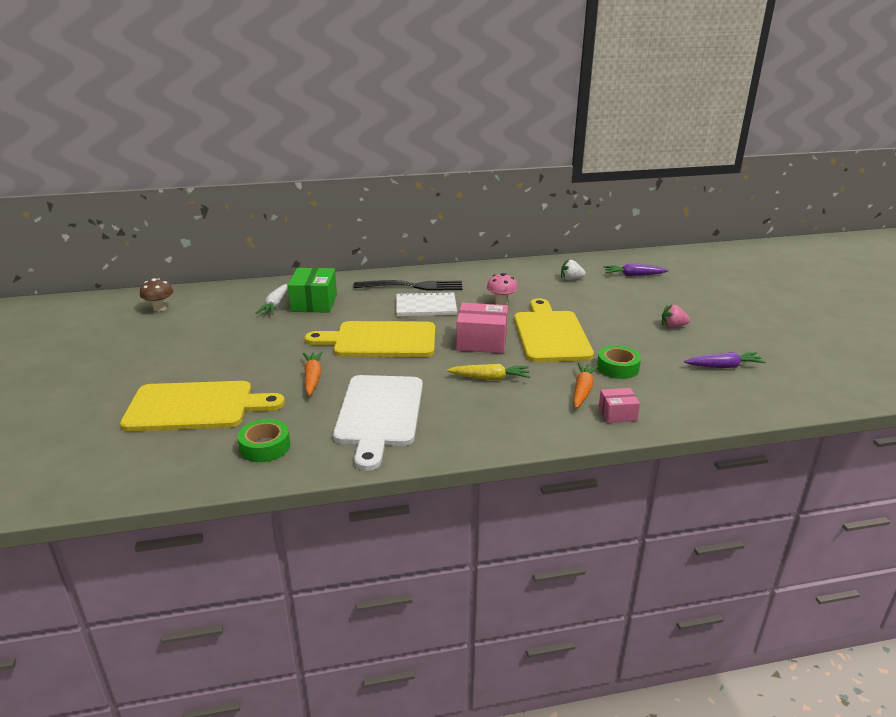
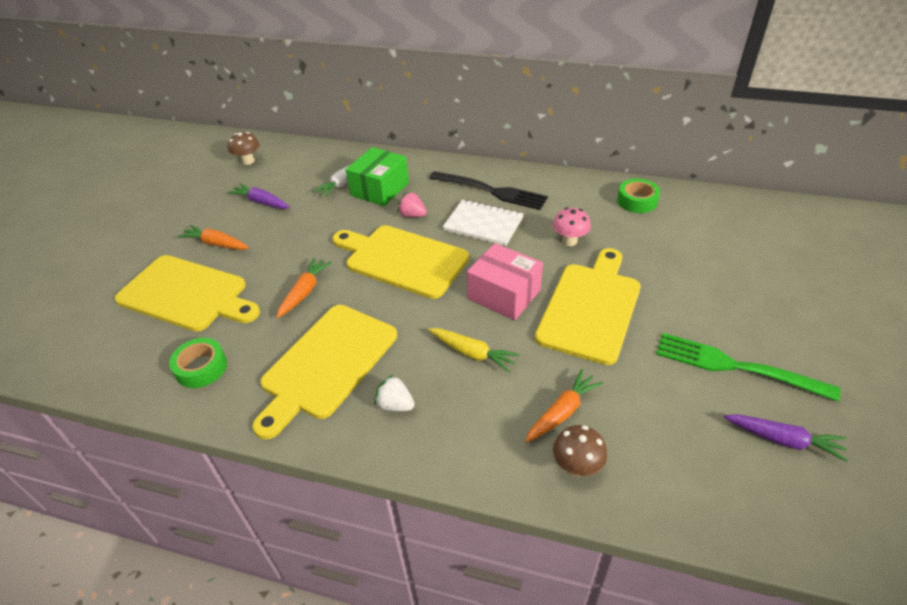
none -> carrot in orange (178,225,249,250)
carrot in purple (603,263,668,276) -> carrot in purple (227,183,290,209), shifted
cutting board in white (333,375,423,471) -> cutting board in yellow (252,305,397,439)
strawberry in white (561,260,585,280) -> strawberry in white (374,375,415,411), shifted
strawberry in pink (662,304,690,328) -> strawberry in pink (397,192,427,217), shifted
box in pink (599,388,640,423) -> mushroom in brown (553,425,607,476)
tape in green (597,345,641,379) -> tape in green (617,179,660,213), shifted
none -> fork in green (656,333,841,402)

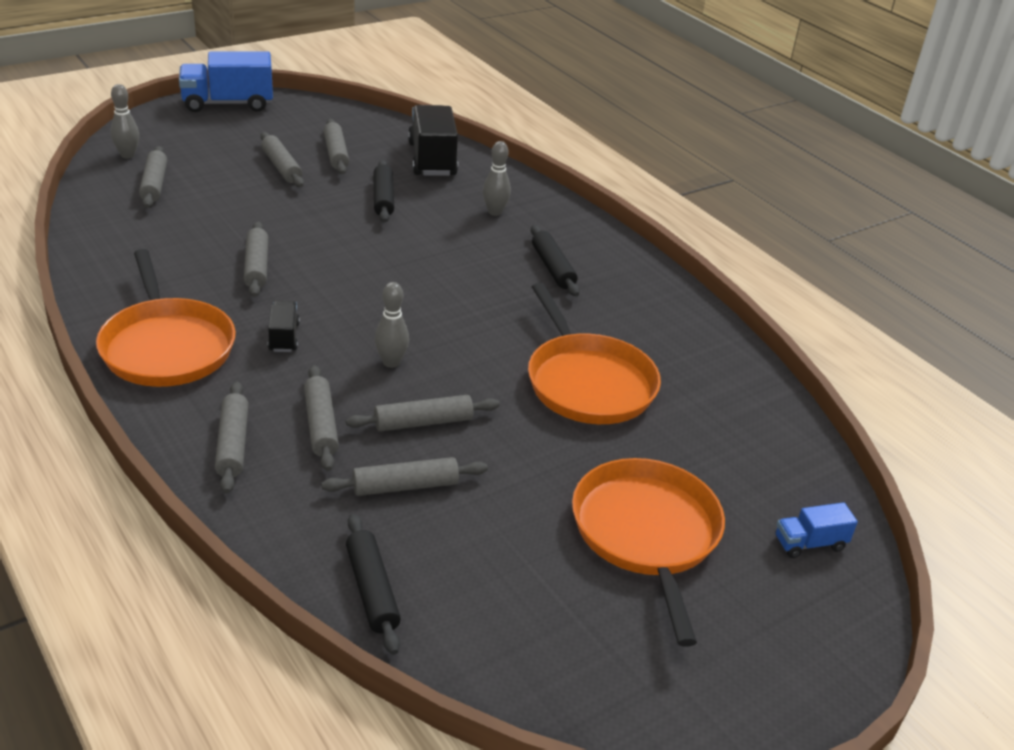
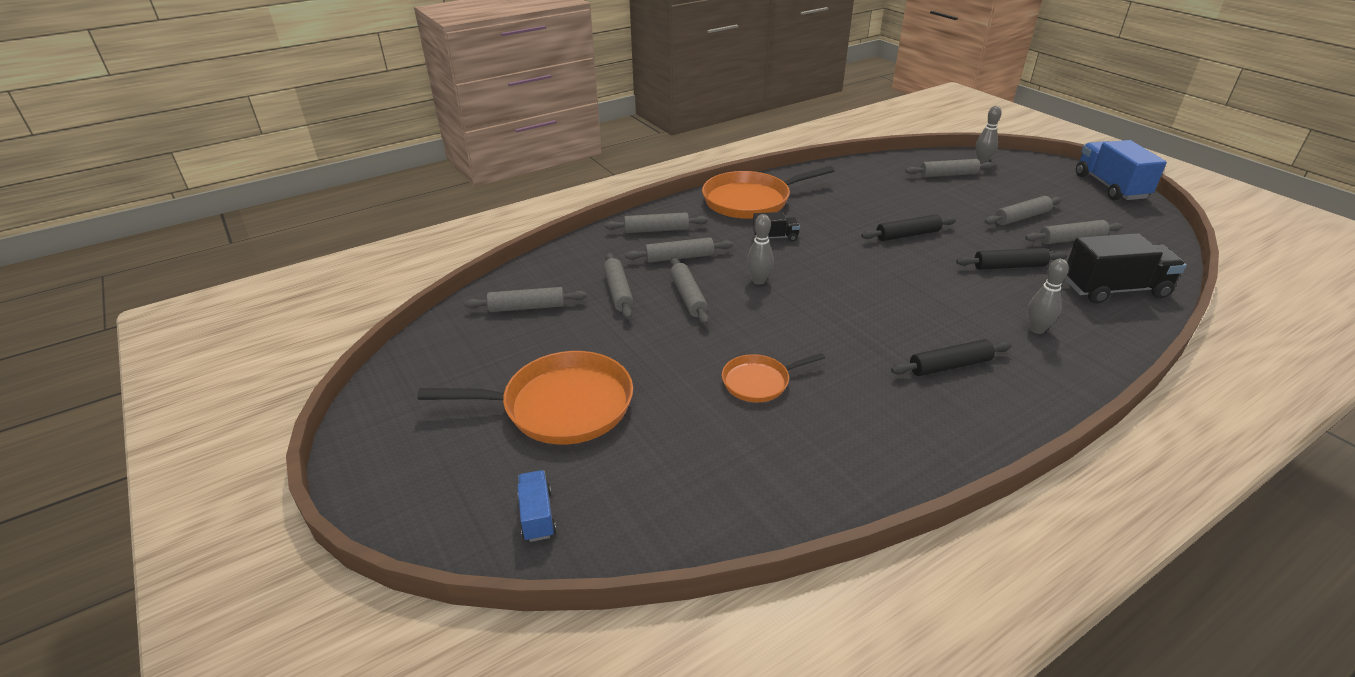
rolling pin in grey (244,222,268,297) -> rolling pin in grey (464,287,587,312), shifted
pan in orange (528,283,661,424) -> pan in orange (722,353,825,402), x0.54
rolling pin in black (346,514,401,655) -> rolling pin in black (861,214,956,241), shifted

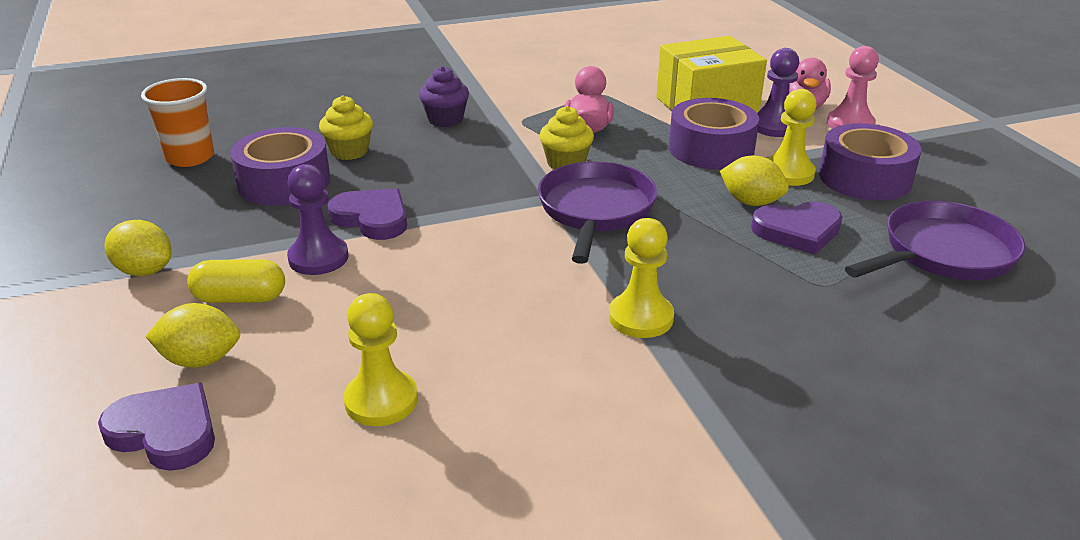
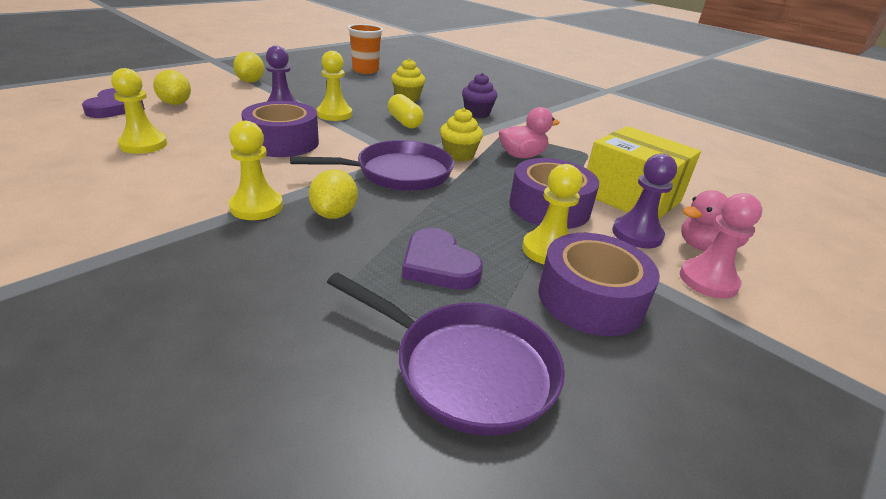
tape in purple (230,127,330,206) -> tape in purple (241,101,319,157), shifted
lemon in yellow (720,156,789,206) -> lemon in yellow (309,169,358,219), shifted
heart in purple (327,188,407,240) -> pawn in yellow (317,51,352,121)
capsule in yellow (187,259,285,303) -> capsule in yellow (388,94,424,128), shifted

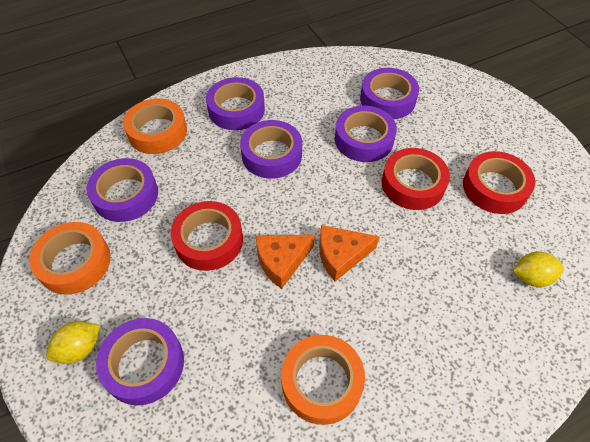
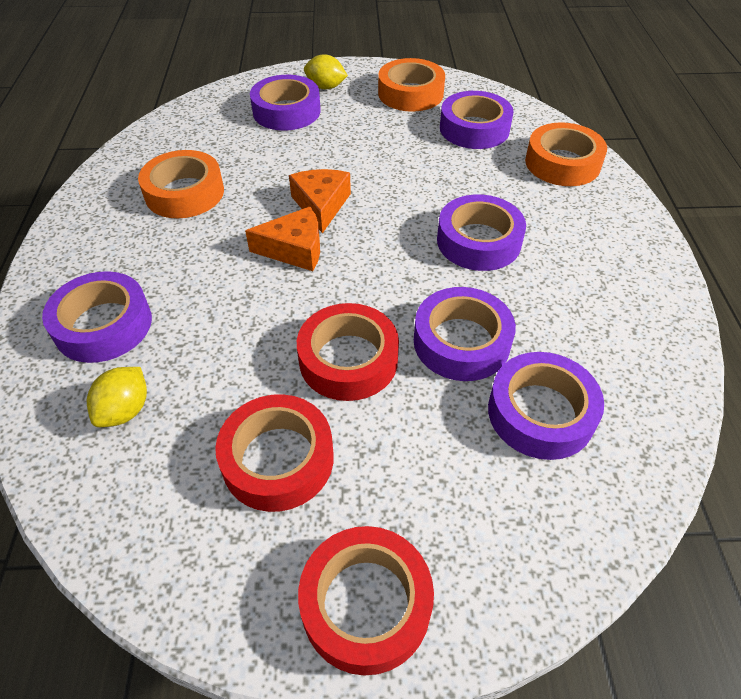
tape in purple (206,77,265,130) -> tape in purple (42,271,152,363), shifted
cheese in orange (319,225,379,281) -> cheese in orange (245,206,320,271), 75 degrees clockwise
tape in red (171,201,243,271) -> tape in red (298,526,434,675), shifted
lemon in yellow (46,321,100,364) -> lemon in yellow (304,54,348,89), 60 degrees counterclockwise

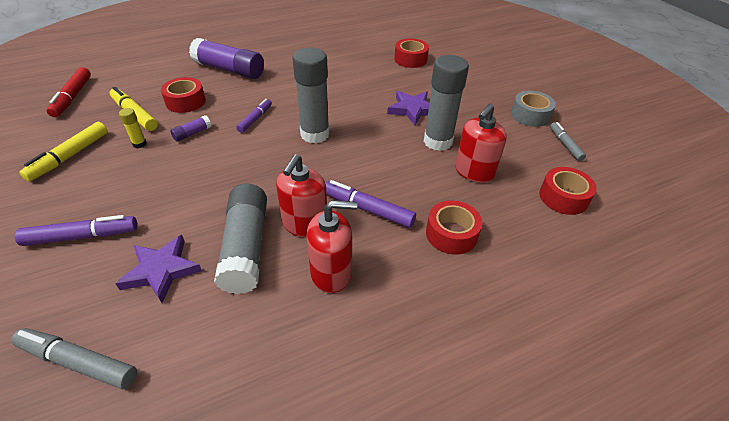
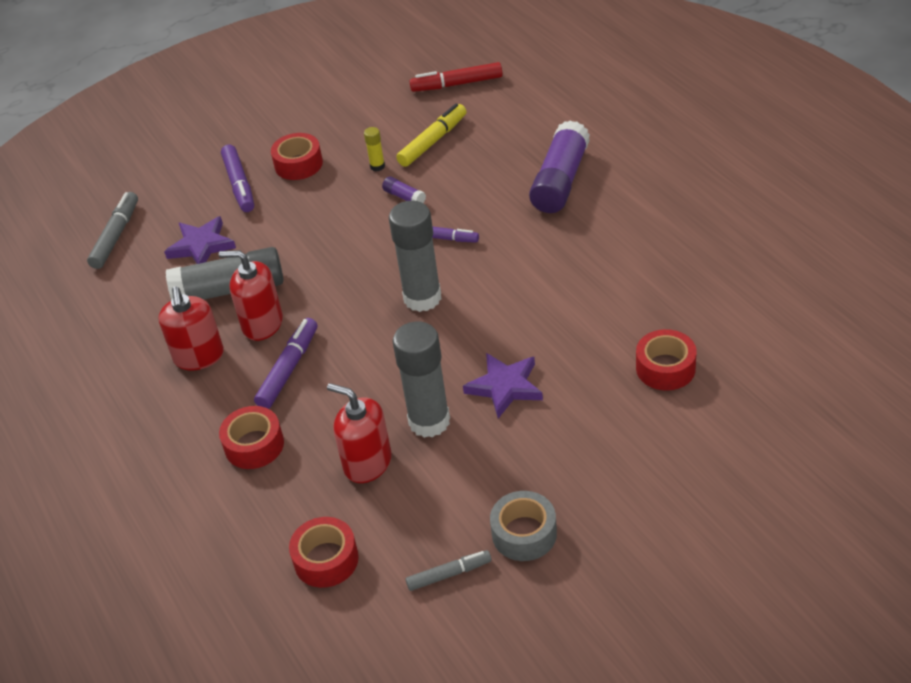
tape in red (161,77,206,113) -> tape in red (271,133,323,180), shifted
marker in yellow (19,122,108,182) -> none

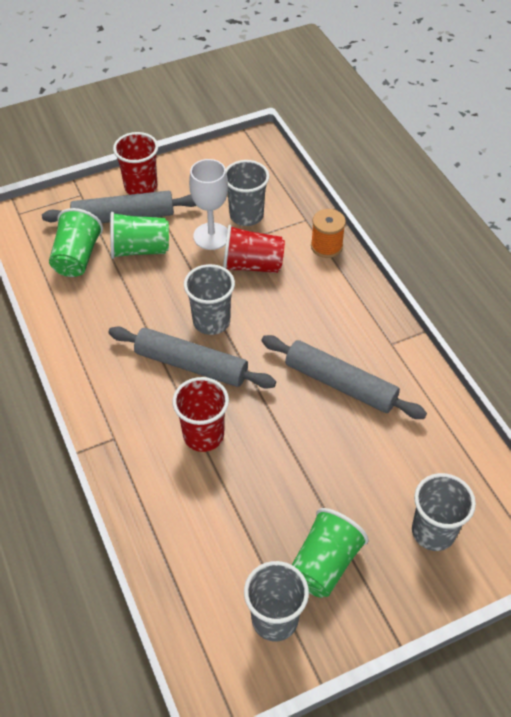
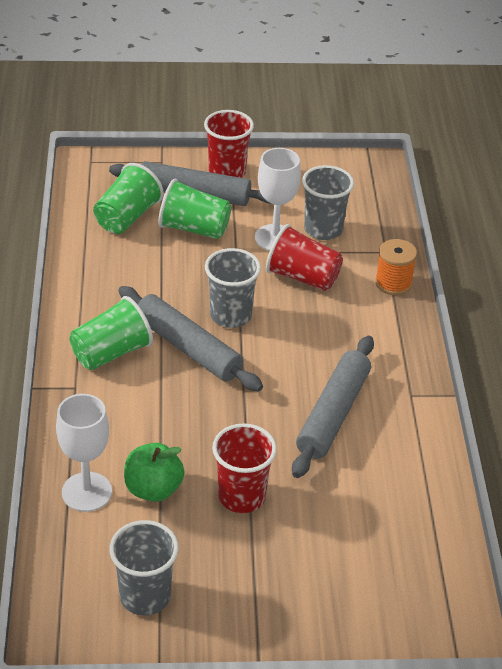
none -> goblet in white (56,394,112,512)
cup in green (292,508,369,598) -> cup in green (69,296,153,370), shifted
none -> apple in green (124,443,185,502)
cup in red (172,377,229,452) -> cup in red (212,423,277,513), shifted
rolling pin in grey (261,335,427,419) -> rolling pin in grey (292,335,374,478), 60 degrees clockwise
cup in grey (412,473,476,551) -> none

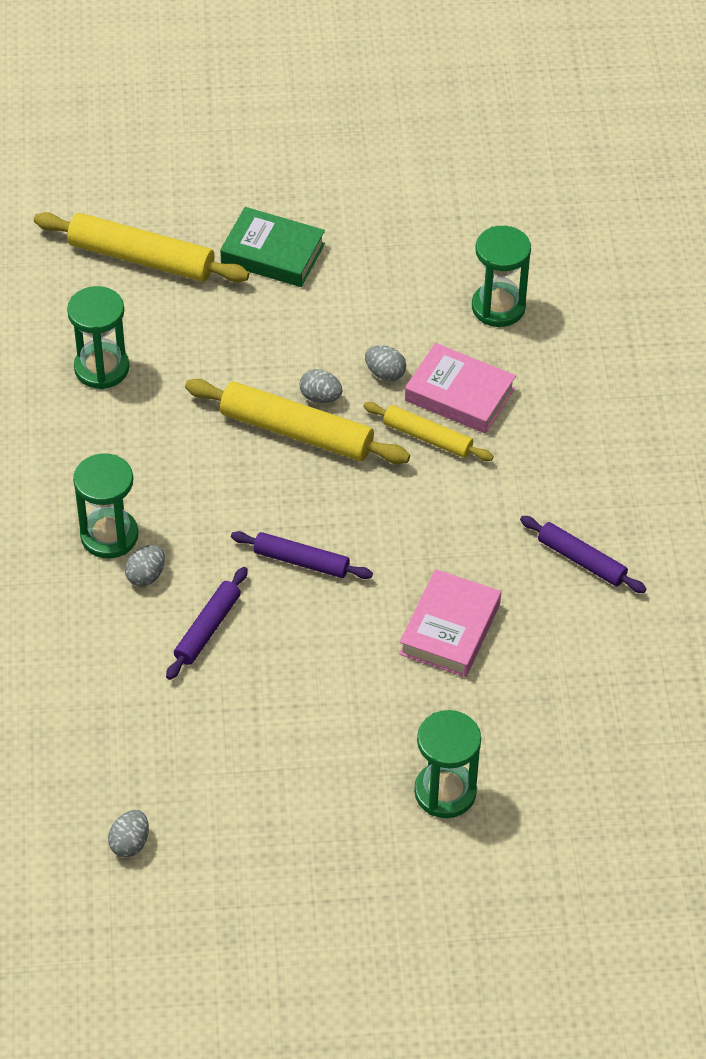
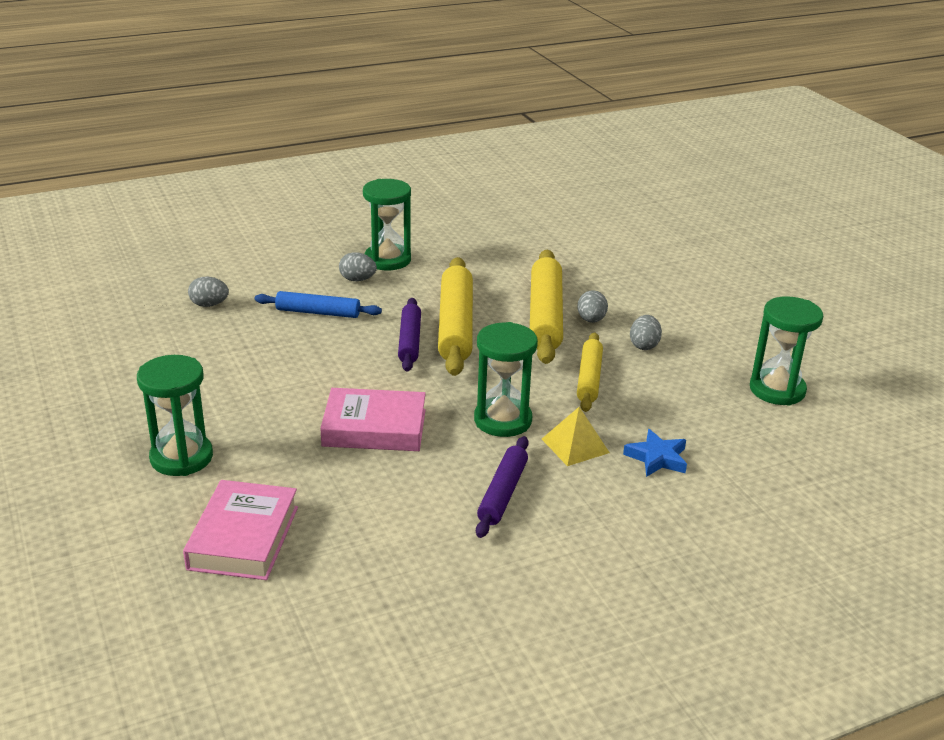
book in pink (405,343,516,434) -> book in pink (183,480,298,580), shifted
egg in grey (108,810,149,857) -> egg in grey (188,277,229,307), shifted
rolling pin in purple (166,567,248,680) -> rolling pin in blue (255,291,382,318)
rolling pin in yellow (34,212,249,282) -> rolling pin in yellow (438,257,473,376), shifted
hourglass in green (67,286,129,389) -> hourglass in green (474,322,538,437), shifted
none -> pyramid in yellow (542,407,610,466)
none -> star in blue (623,429,687,477)
book in green (220,207,325,287) -> none

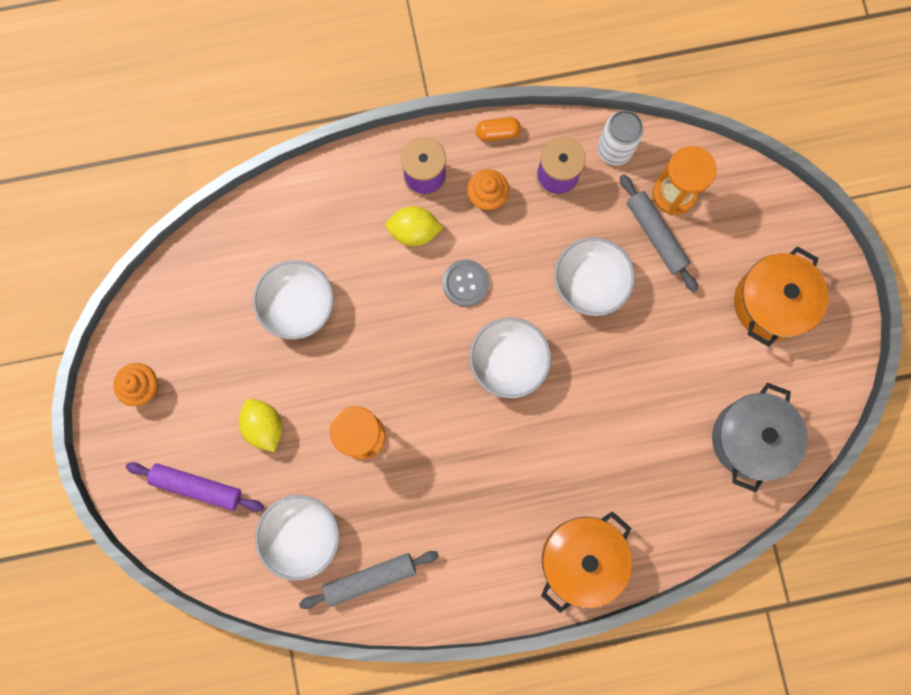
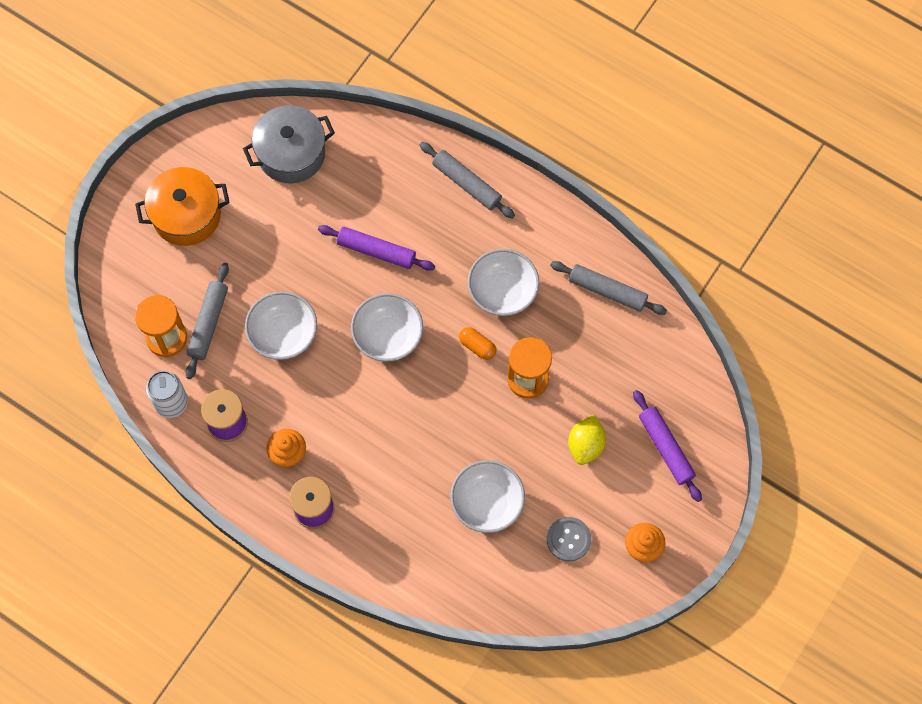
none -> rolling pin in purple (318,225,435,271)
pot in orange (541,511,632,613) -> rolling pin in grey (420,142,515,219)
capsule in orange (476,117,521,141) -> capsule in orange (459,327,497,360), shifted
bowl in white (255,495,339,581) -> bowl in white (468,249,539,316), shifted
button in grey (442,260,489,307) -> button in grey (547,517,591,561), shifted
lemon in yellow (385,206,443,246) -> none

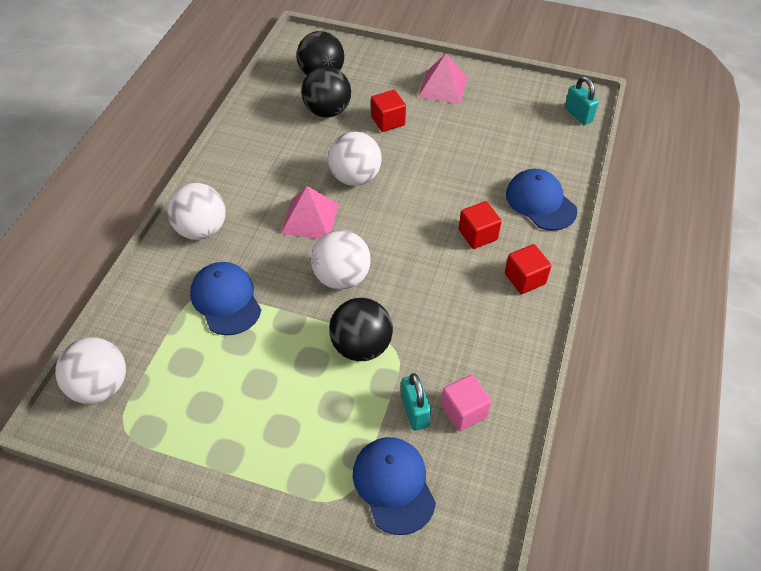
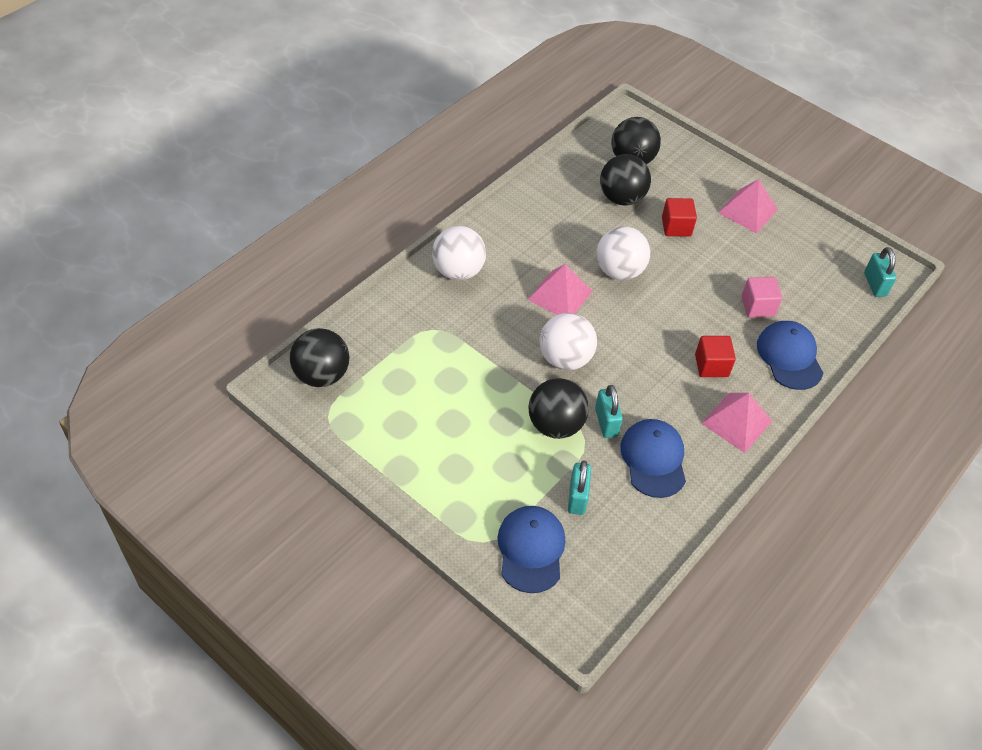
ball in white (55,337,126,404) -> ball in black (290,328,349,387)
none -> padlock in turquoise (595,385,623,438)
cap in blue (190,262,261,335) -> cap in blue (620,419,686,498), shifted
cube in red (505,244,551,294) -> pyramid in pink (701,393,772,453)
cube in pink (441,374,492,431) -> cube in pink (741,277,782,317), shifted

